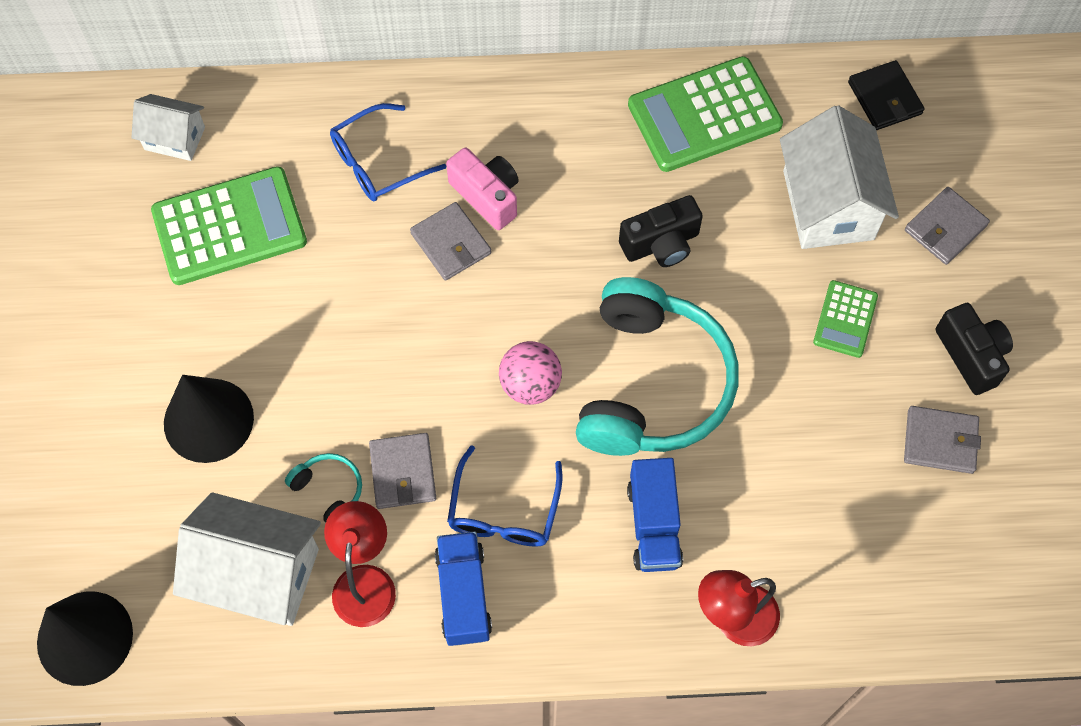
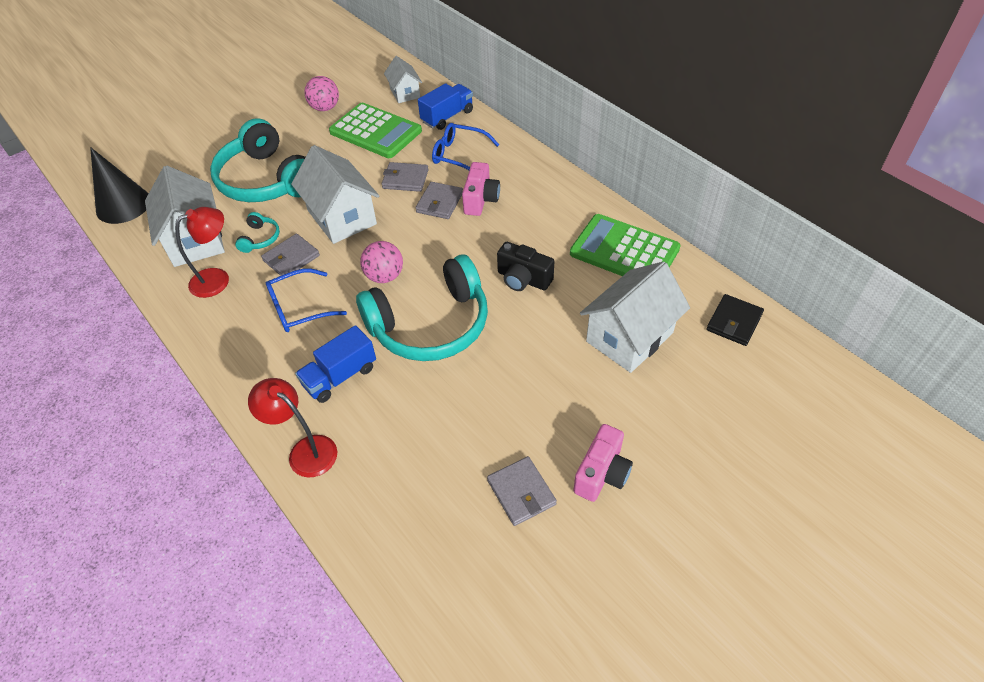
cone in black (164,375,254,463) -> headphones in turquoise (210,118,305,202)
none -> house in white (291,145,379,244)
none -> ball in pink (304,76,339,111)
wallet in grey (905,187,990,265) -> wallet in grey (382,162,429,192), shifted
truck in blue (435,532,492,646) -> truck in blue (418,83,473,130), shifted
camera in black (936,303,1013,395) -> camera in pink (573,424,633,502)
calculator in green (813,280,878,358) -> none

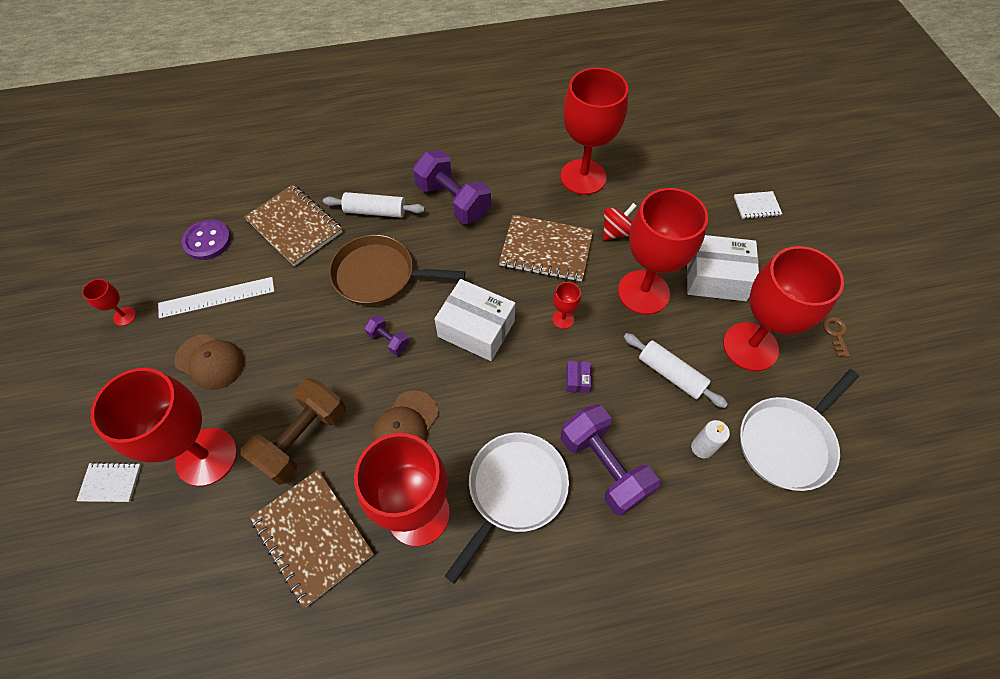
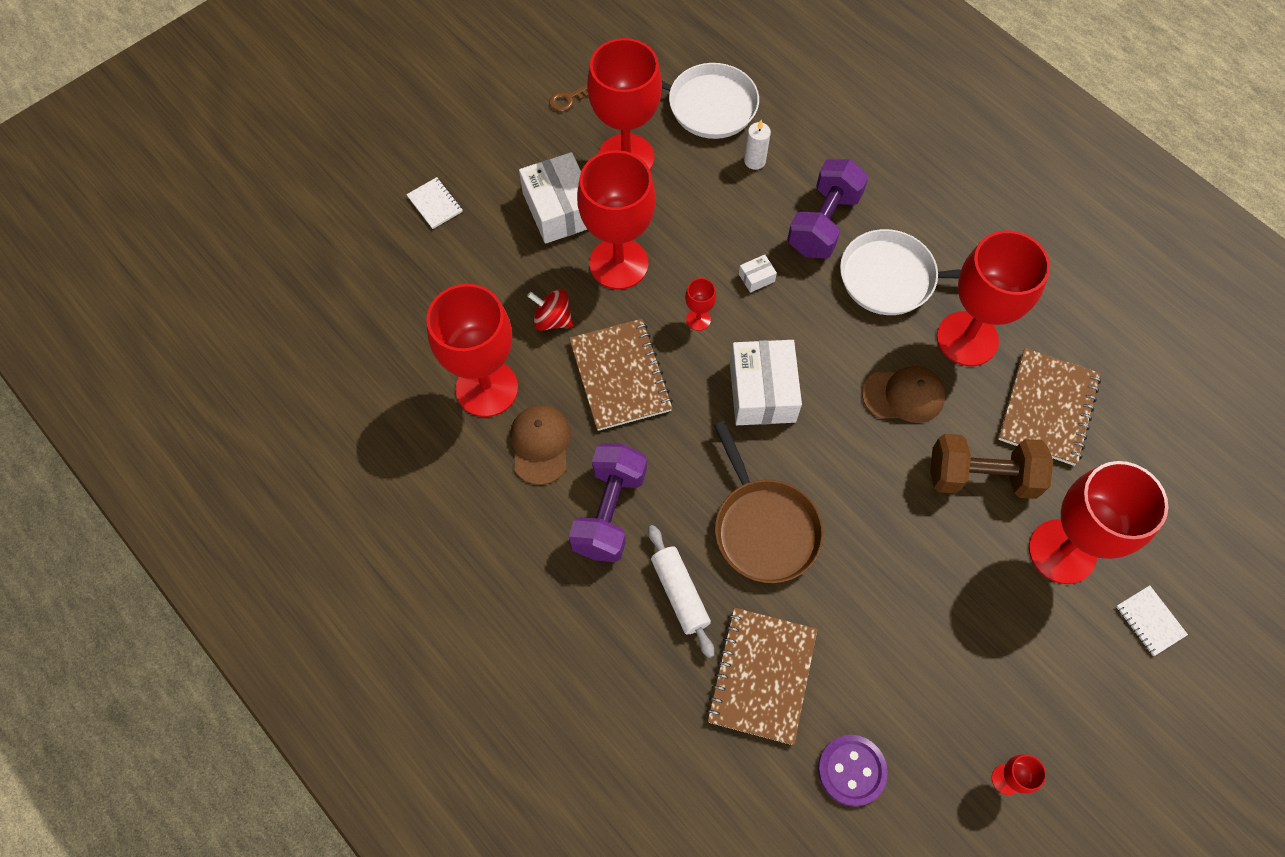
cap in brown (174,334,245,390) -> cap in brown (510,405,571,485), shifted
box in purple (566,361,591,393) -> box in white (739,255,777,293)
ruler in white (158,277,274,318) -> none
dumbbell in purple (364,315,409,355) -> none
rolling pin in white (624,333,728,408) -> none

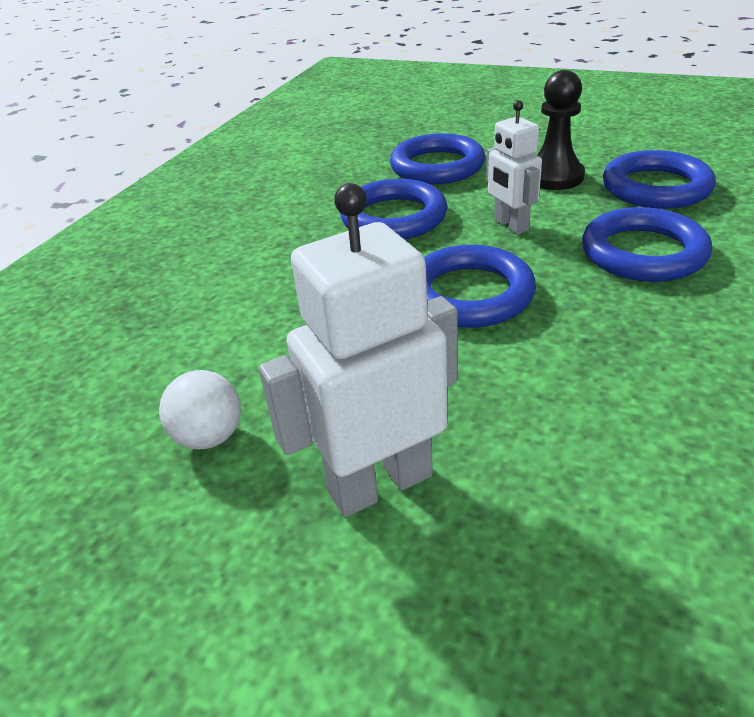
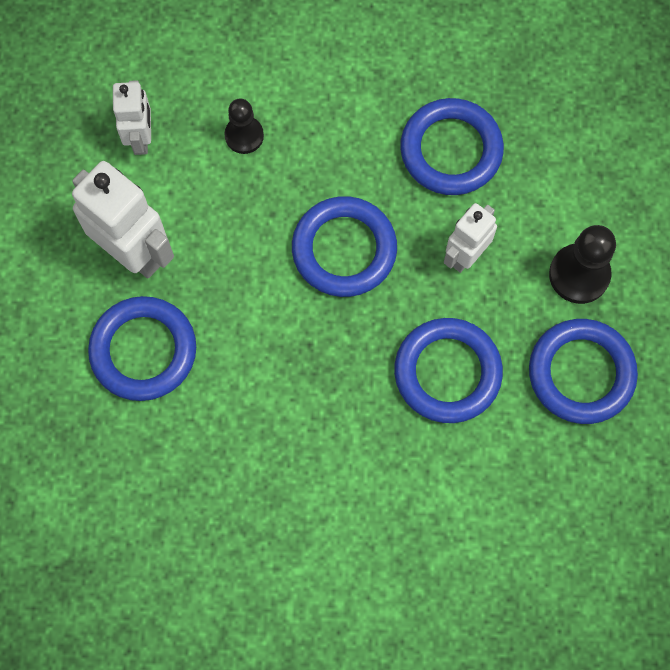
ring in blue (390,133,485,184) -> ring in blue (88,296,196,401), shifted
ball in white (159,370,241,450) -> robot in white (113,80,151,155)
none -> pawn in black (224,98,264,154)

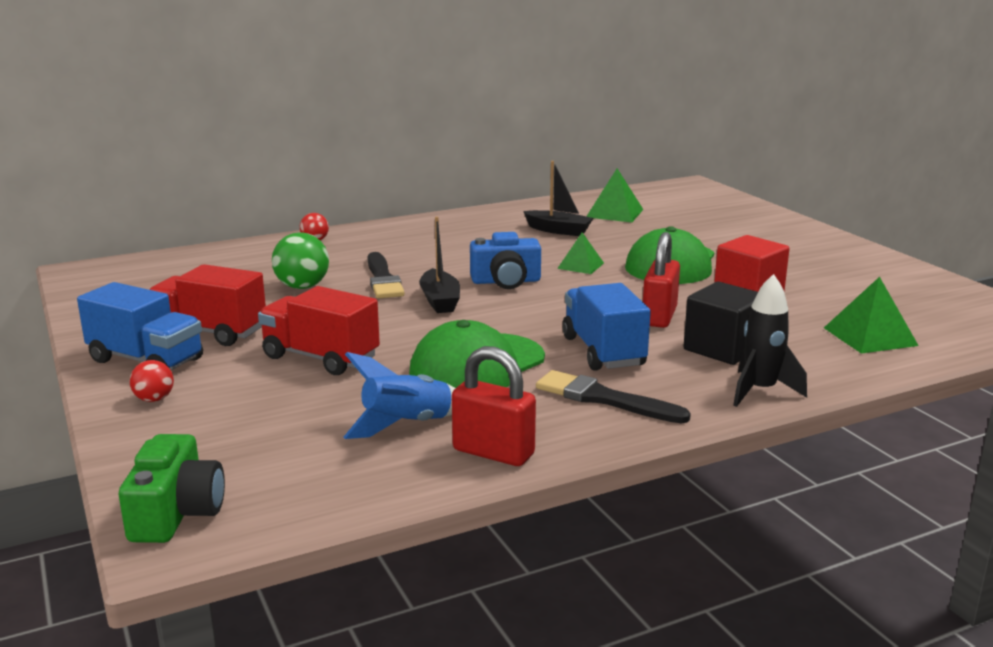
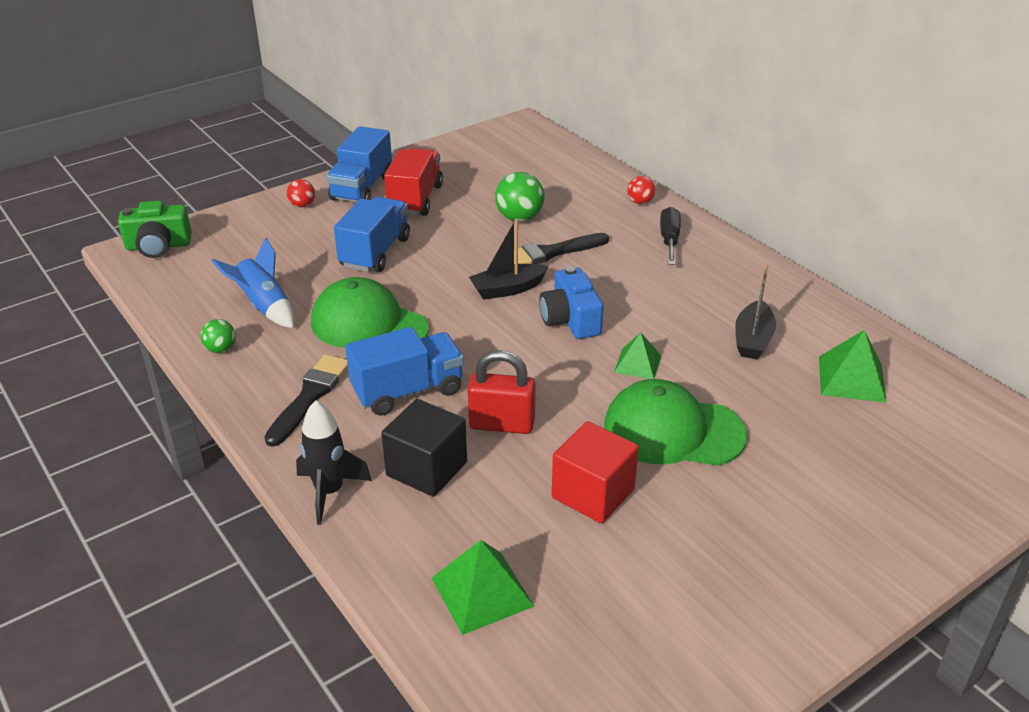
padlock in red (452,346,536,466) -> ball in green (200,319,236,353)
truck in red (258,286,380,375) -> truck in blue (334,197,410,272)
none -> screwdriver in black (660,207,681,265)

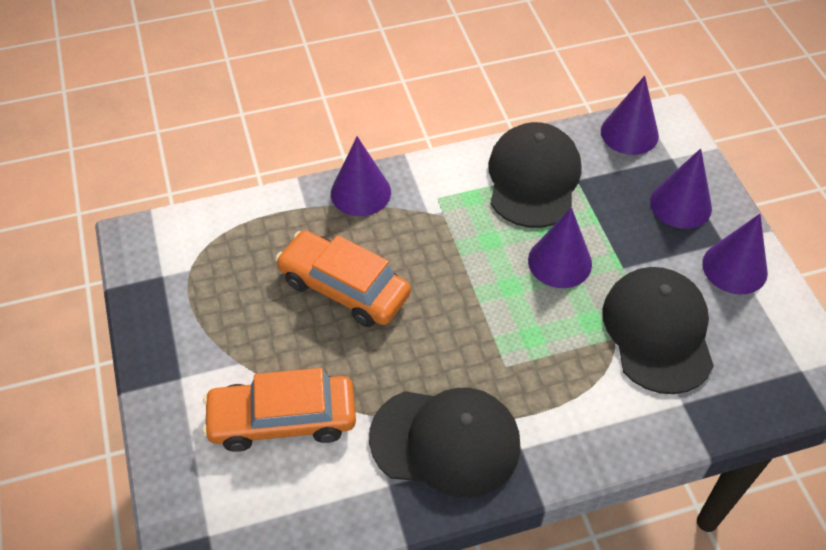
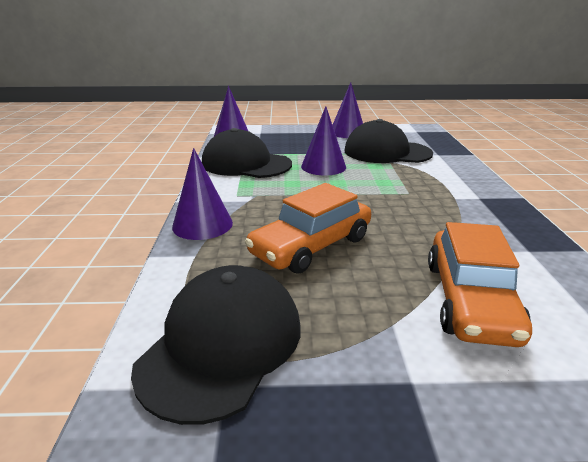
cap in black (369,388,521,497) -> cap in black (131,265,300,425), shifted
cone in purple (650,148,712,229) -> none

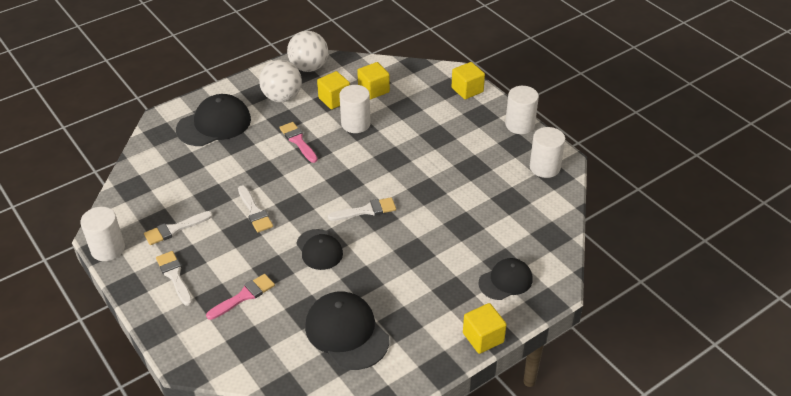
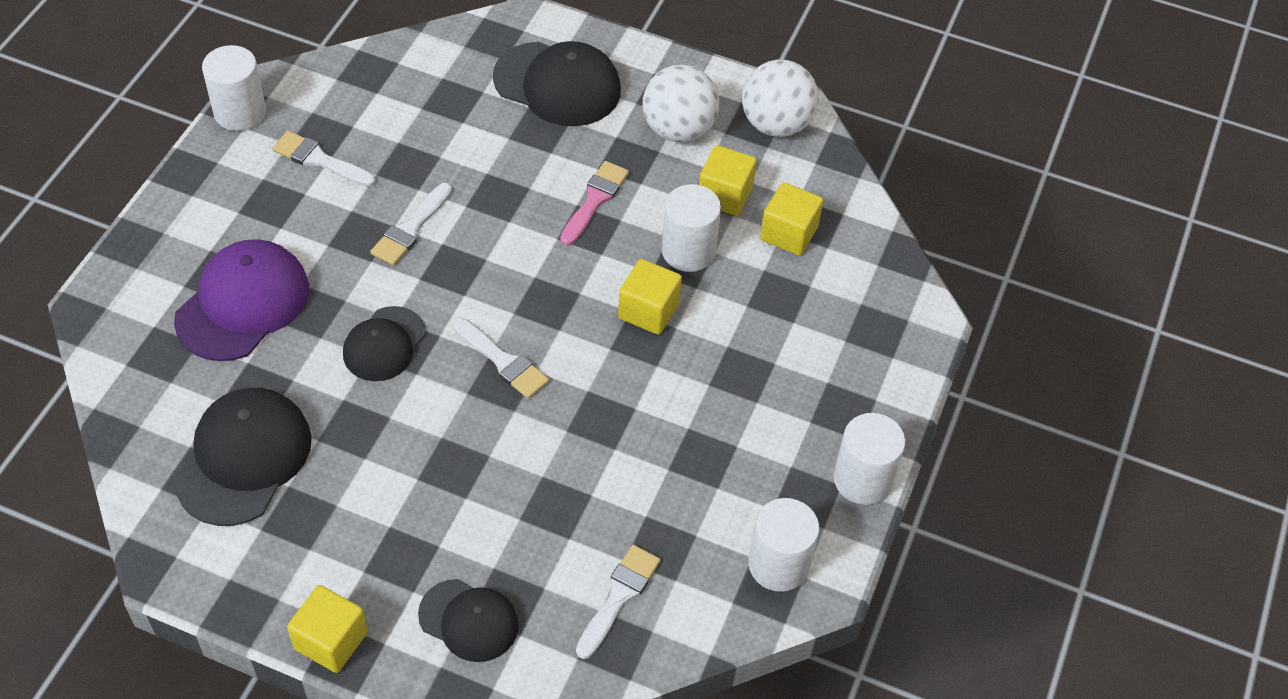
brush in pink (206,274,275,320) -> cap in purple (174,239,309,361)
brush in white (156,251,192,306) -> brush in white (576,545,661,659), shifted
cube in yellow (452,62,485,99) -> cube in yellow (618,259,682,335), shifted

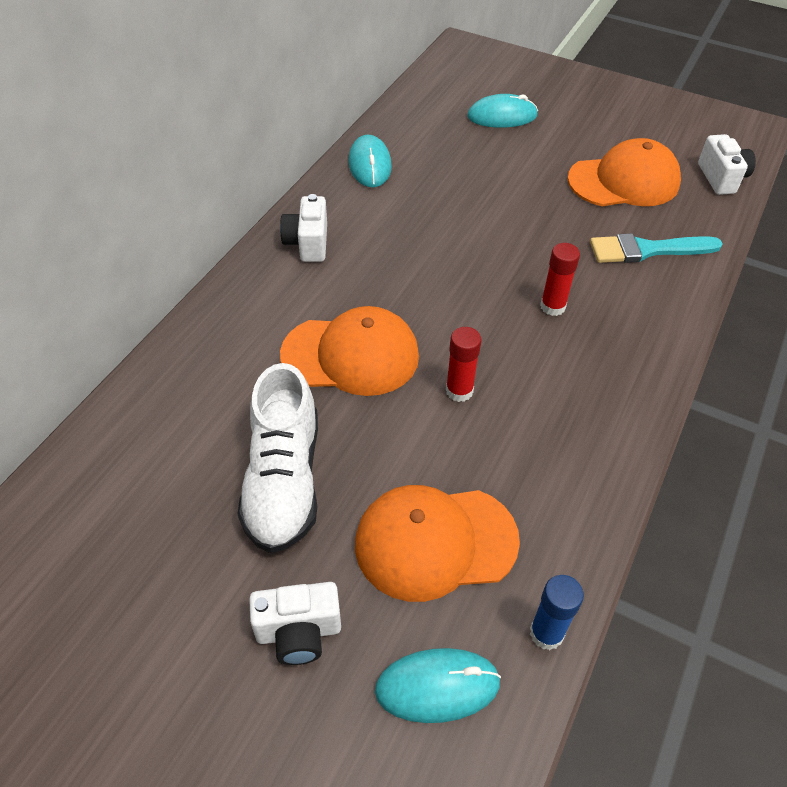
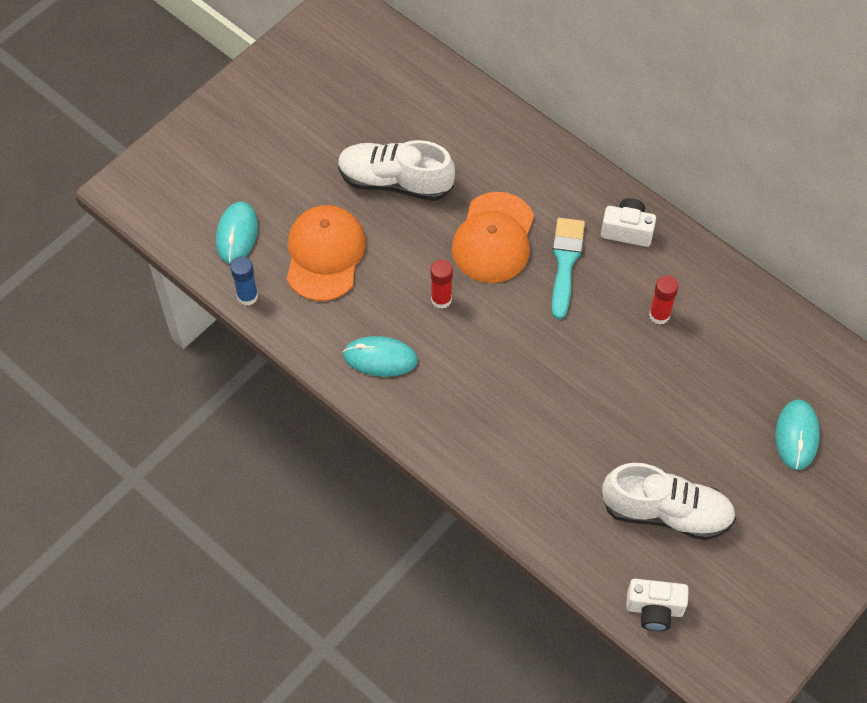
mouse in turquoise (349,134,392,187) -> mouse in turquoise (343,336,418,377), shifted
brush in turquoise (590,233,723,263) -> brush in turquoise (552,218,585,319), shifted
cap in orange (568,138,681,206) -> shoe in white (602,463,736,540)
glue stick in red (540,243,580,316) -> glue stick in red (649,275,679,325), shifted
camera in white (249,582,341,665) -> none

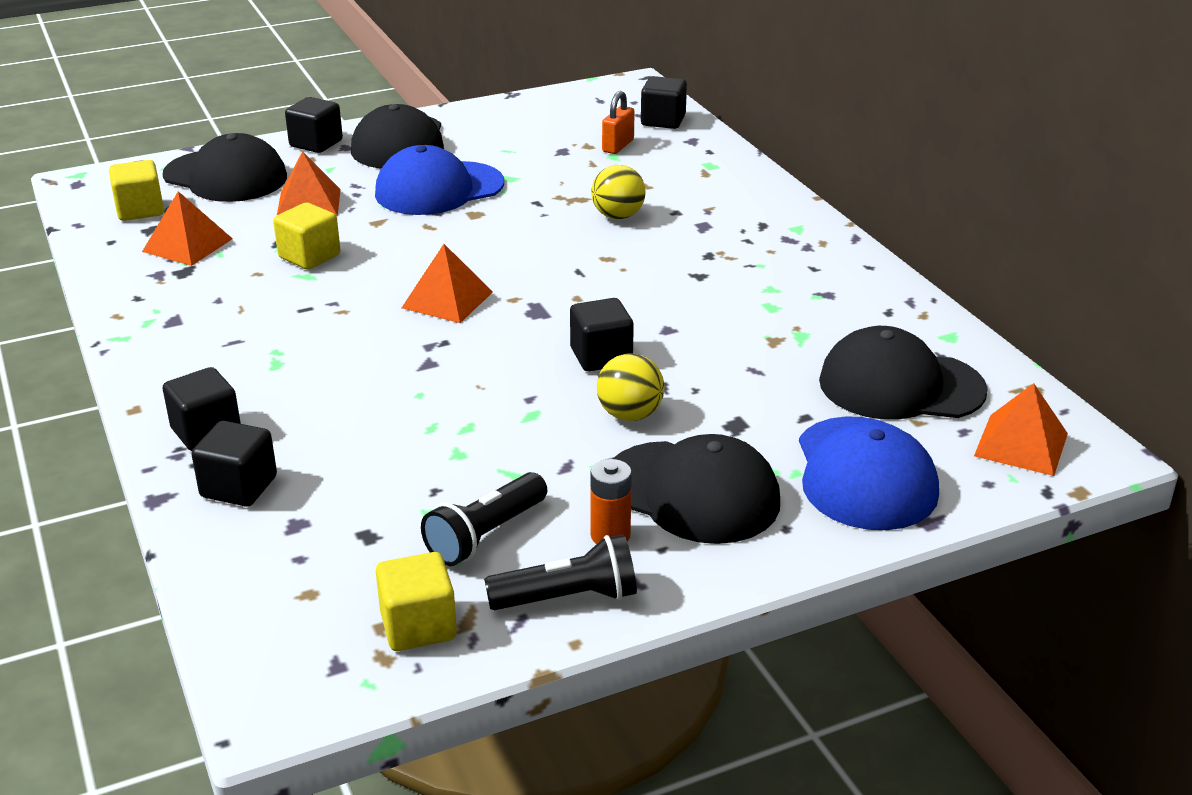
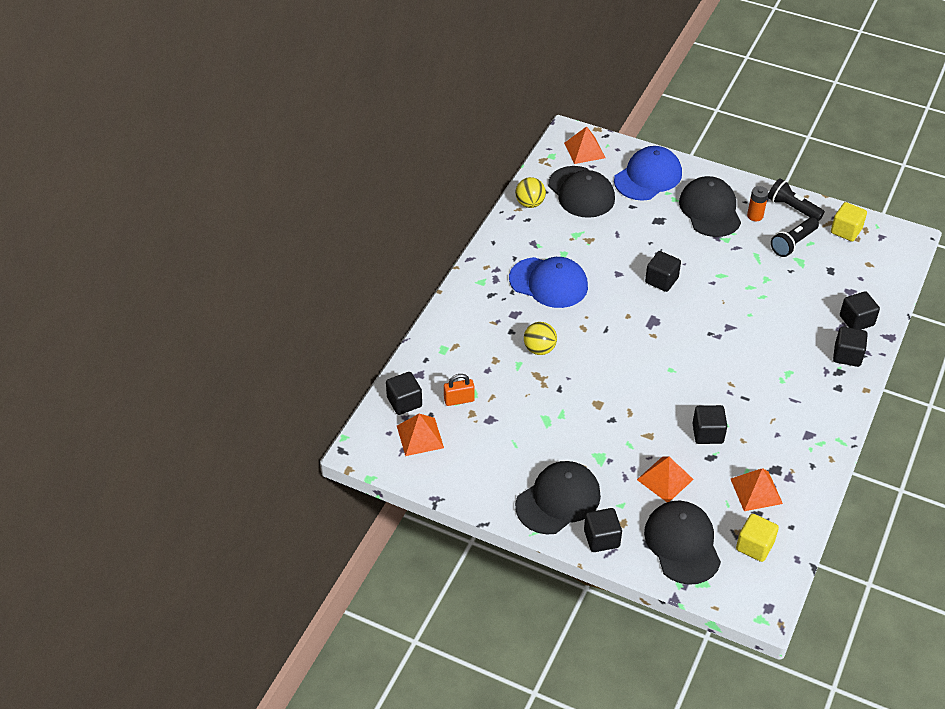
pyramid in orange (402,244,493,323) -> pyramid in orange (397,414,444,456), shifted
cap in blue (375,145,504,215) -> cap in blue (509,257,588,308), shifted
ball in yellow (597,354,664,421) -> ball in yellow (515,177,546,208), shifted
cube in yellow (273,202,341,270) -> cube in black (693,405,727,444)
flashlight in black (421,472,547,566) -> flashlight in black (771,217,819,257), 135 degrees clockwise

